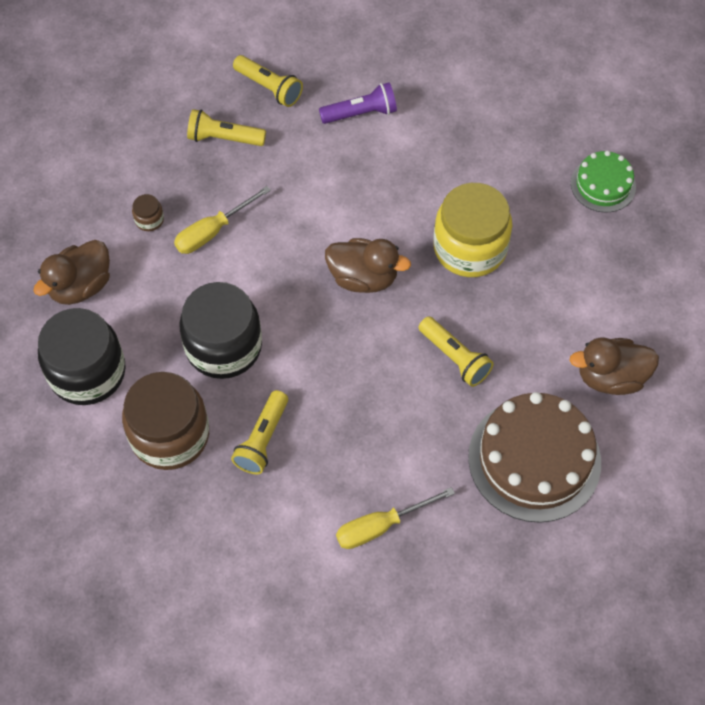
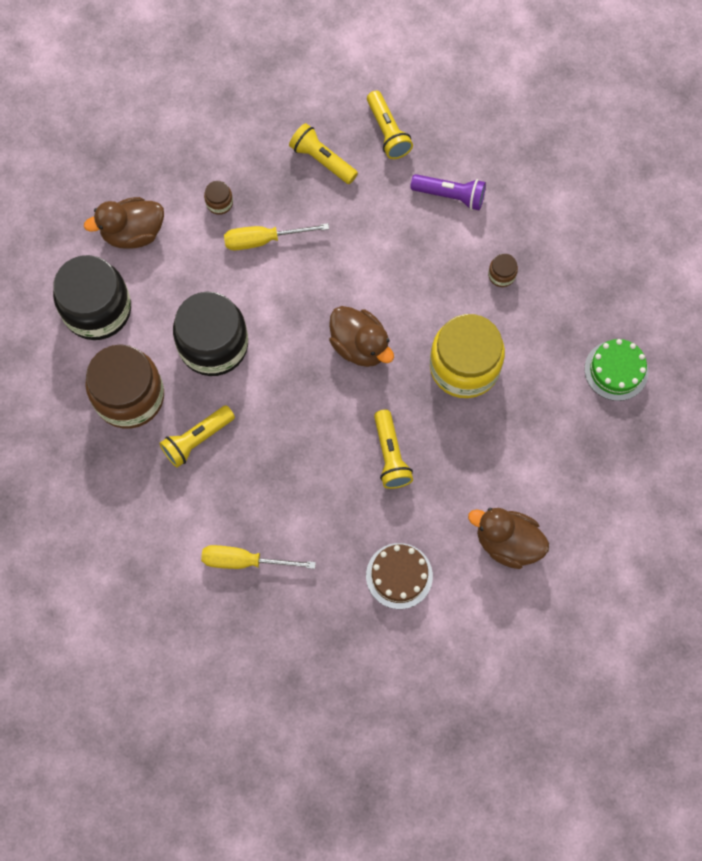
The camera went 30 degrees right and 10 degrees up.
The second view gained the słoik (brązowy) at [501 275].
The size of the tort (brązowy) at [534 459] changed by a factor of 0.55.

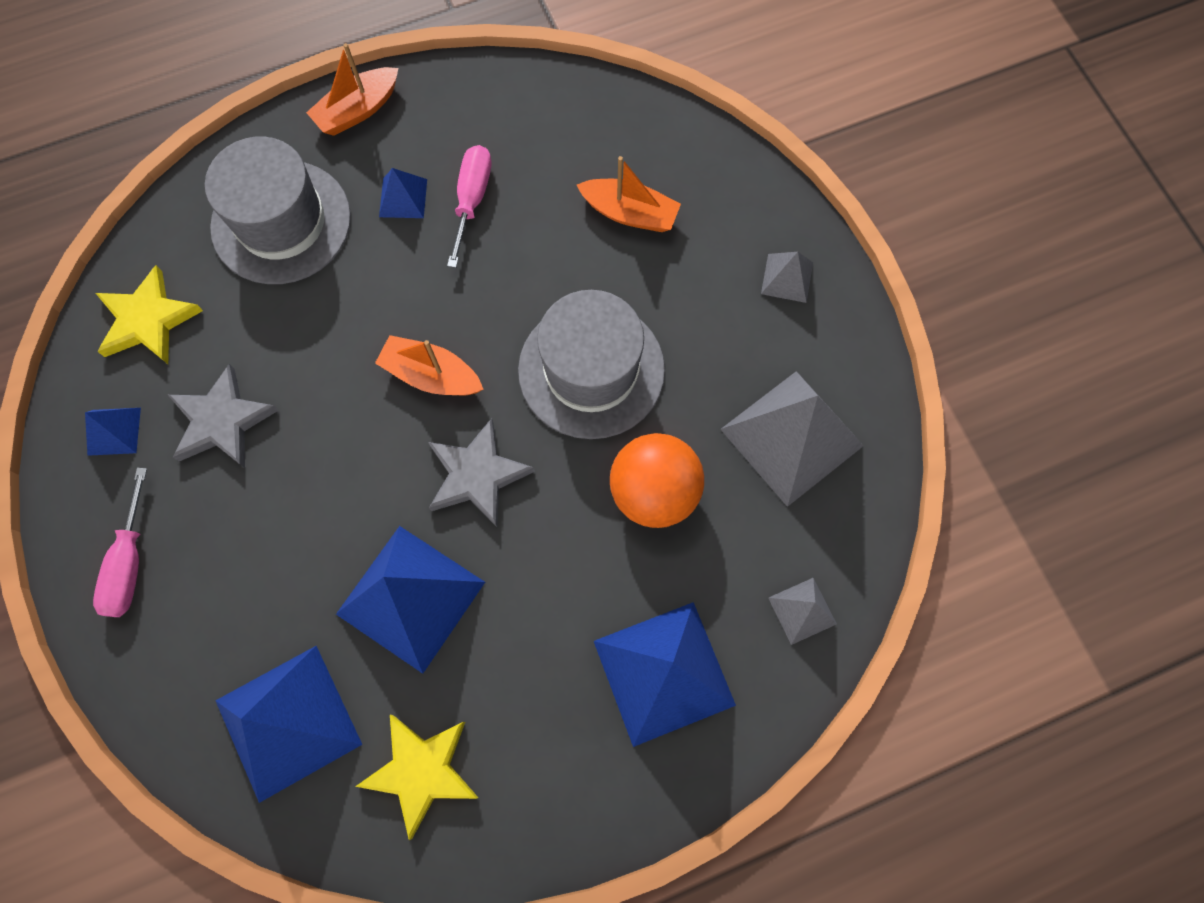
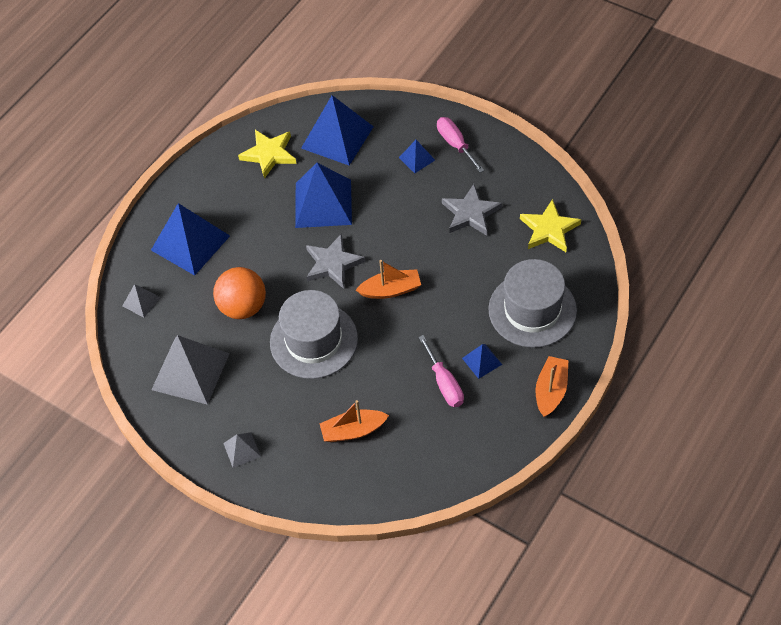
The camera went 150 degrees right and 15 degrees down.
The piramida (niebieski) ended up elsewhere, having gone from [114 431] to [417 158].

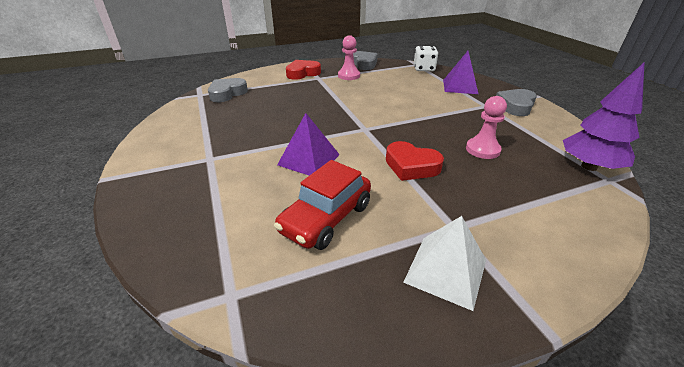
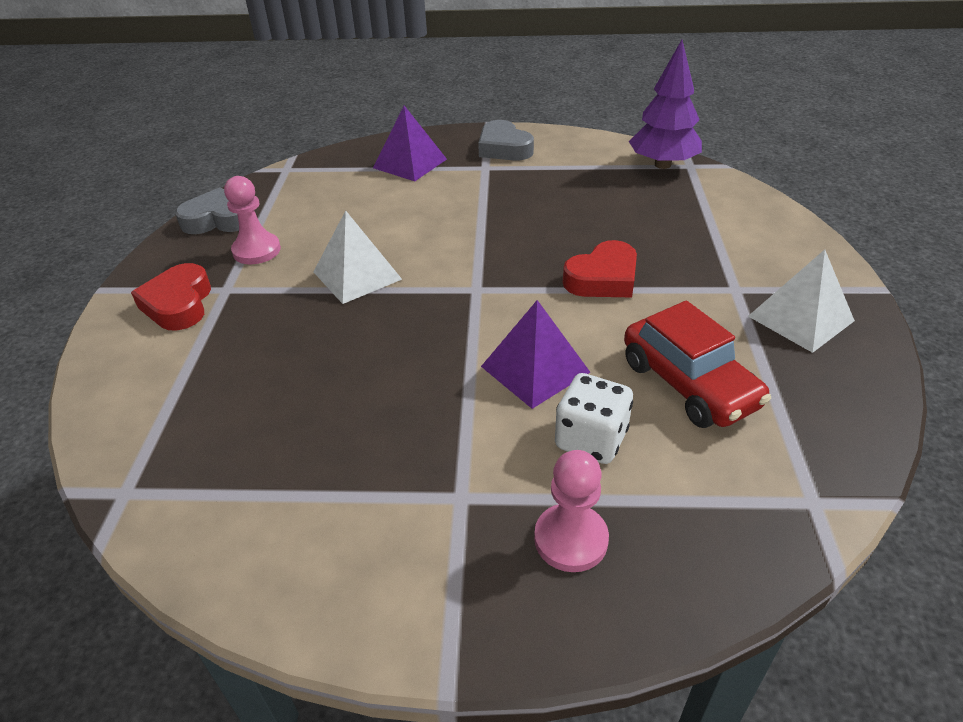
The camera went 65 degrees left and 5 degrees up.
The second view lost the serce (szary) at [227 93].
The second view gained the piramida (biały) at [357 275].
The kostka do gry (biały) ended up elsewhere, having gone from [424 69] to [591 439].
The pionek (różowy) ended up elsewhere, having gone from [482 149] to [571 539].

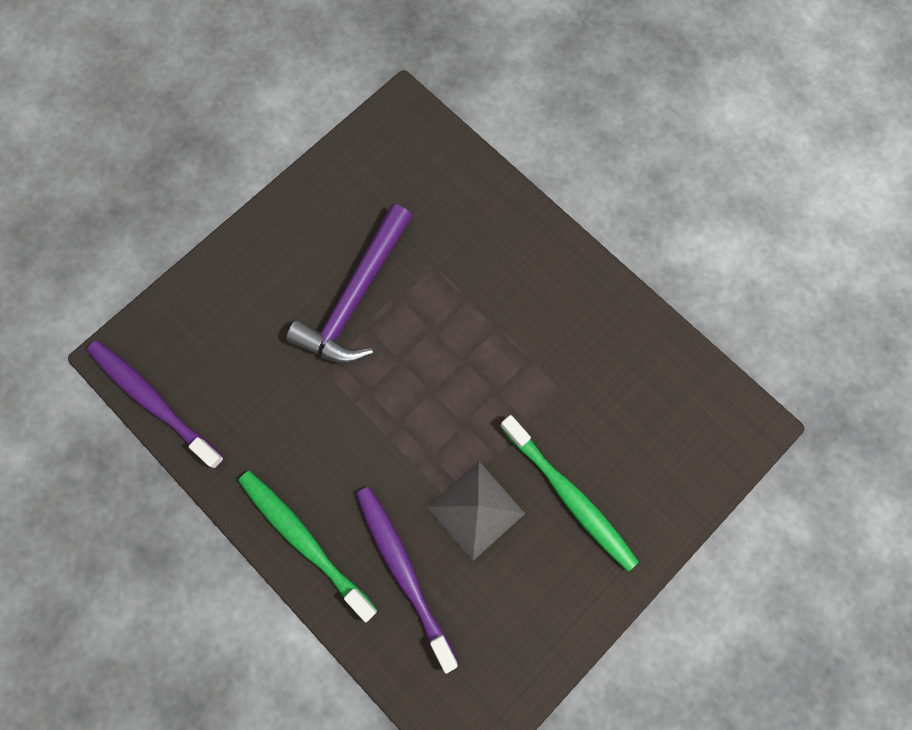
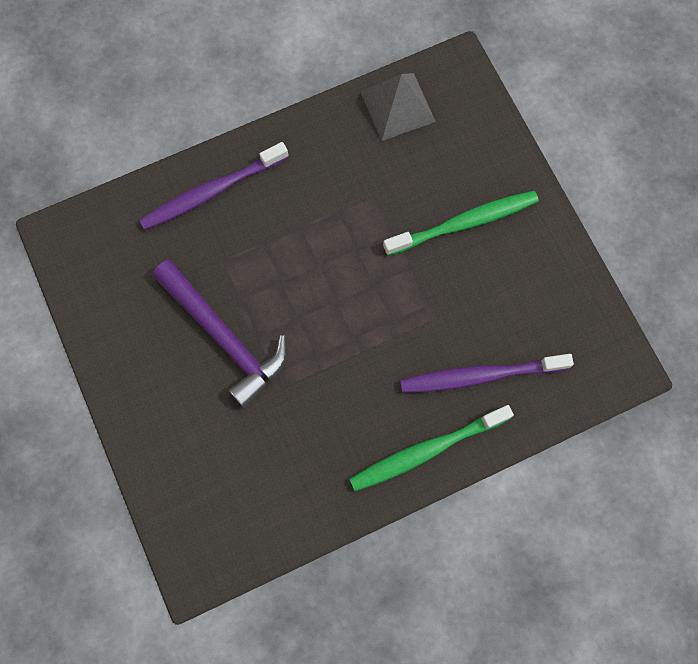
The camera went 70 degrees left and 0 degrees up.
The szczoteczka do zębów (fioletowy) ended up elsewhere, having gone from [153 401] to [211 192].
The piramida (szary) ended up elsewhere, having gone from [475 510] to [398 106].

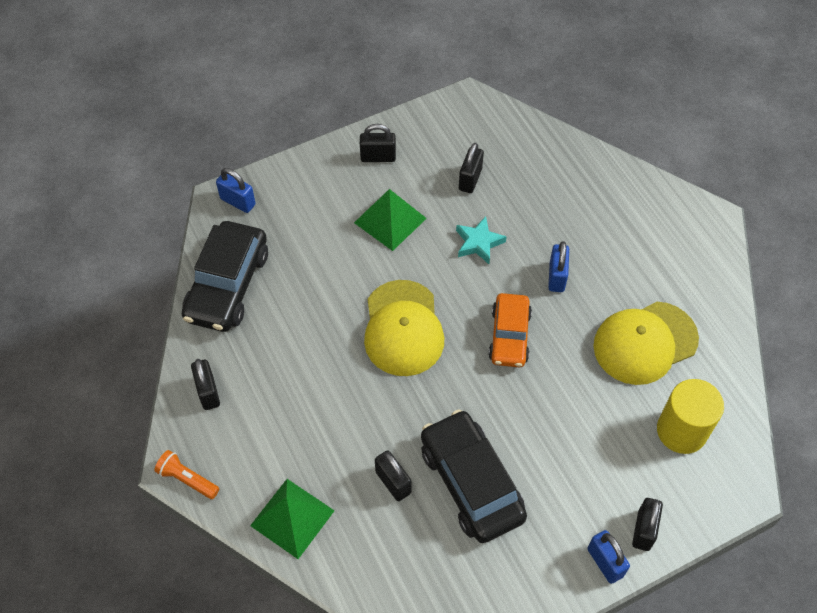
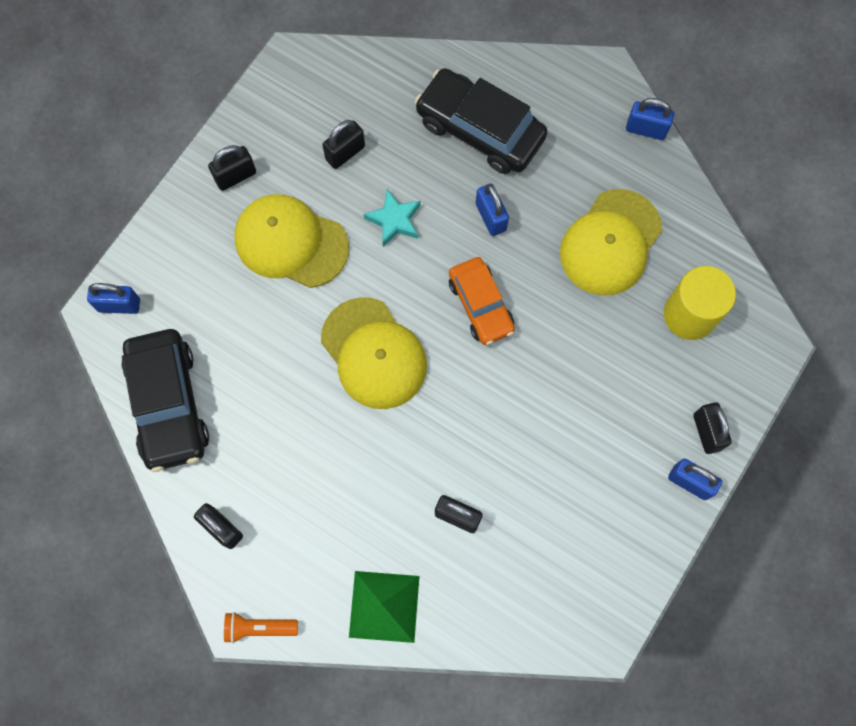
The camera went 30 degrees left and 15 degrees up.
The second view gained the kłódka (niebieski) at [646 129].
The samochód (czarny) ended up elsewhere, having gone from [471 482] to [479 129].
Where the piramida (zielony) stood at [390 220], the czapka (żółty) came to stand at [291 242].
The kłódka (czarny) at [470 179] ended up facing another way, 60 degrees clockwise from before.

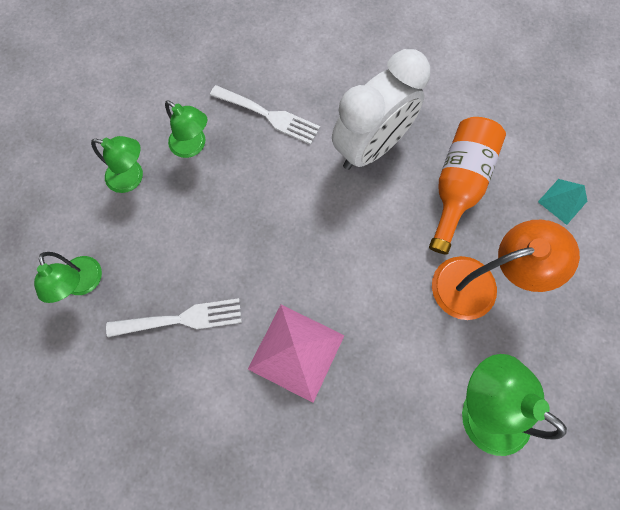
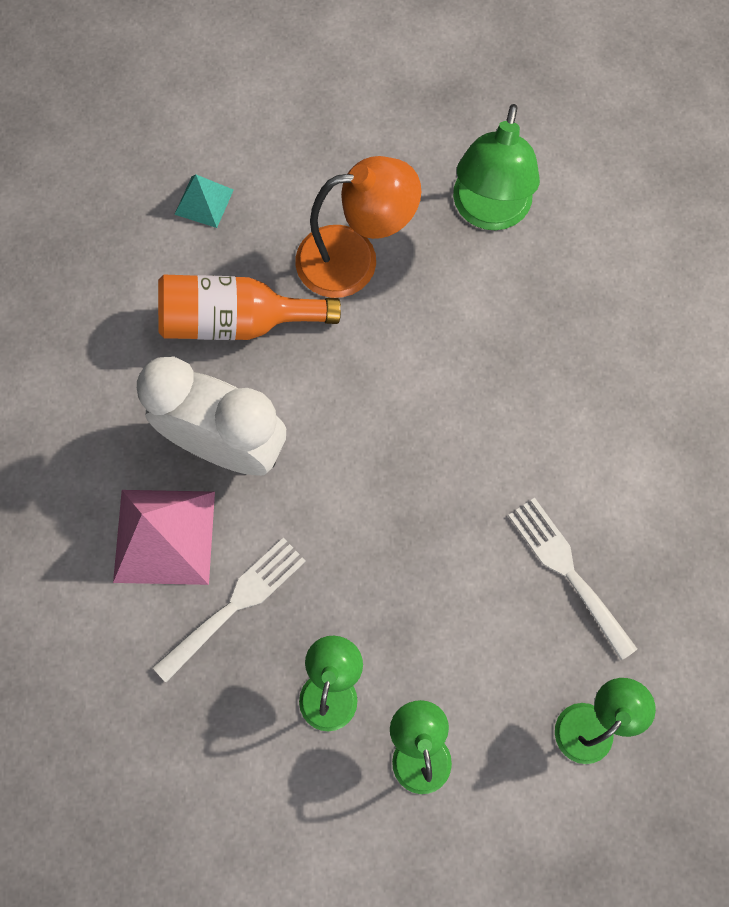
The camera went 115 degrees left and 0 degrees up.
The piramida (różowy) ended up elsewhere, having gone from [296 352] to [164 536].
The widelec (biały) at [269 115] ended up facing another way, 45 degrees clockwise from before.
The lampka (pomarańczowy) at [477 284] ended up facing another way, 120 degrees clockwise from before.

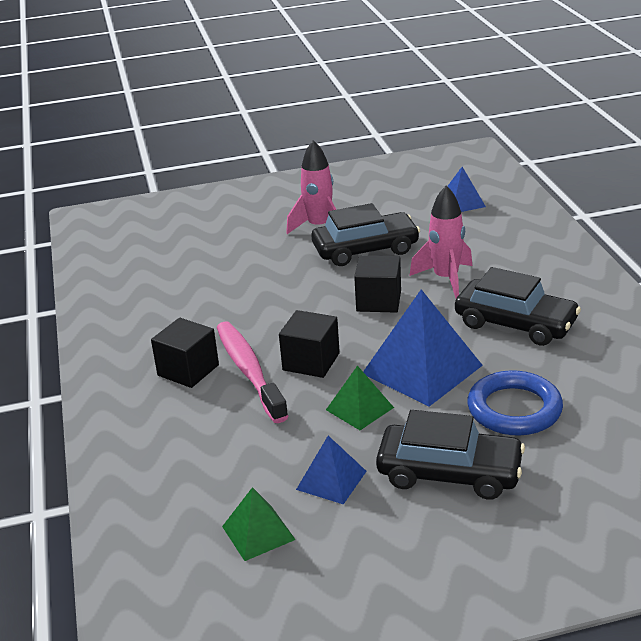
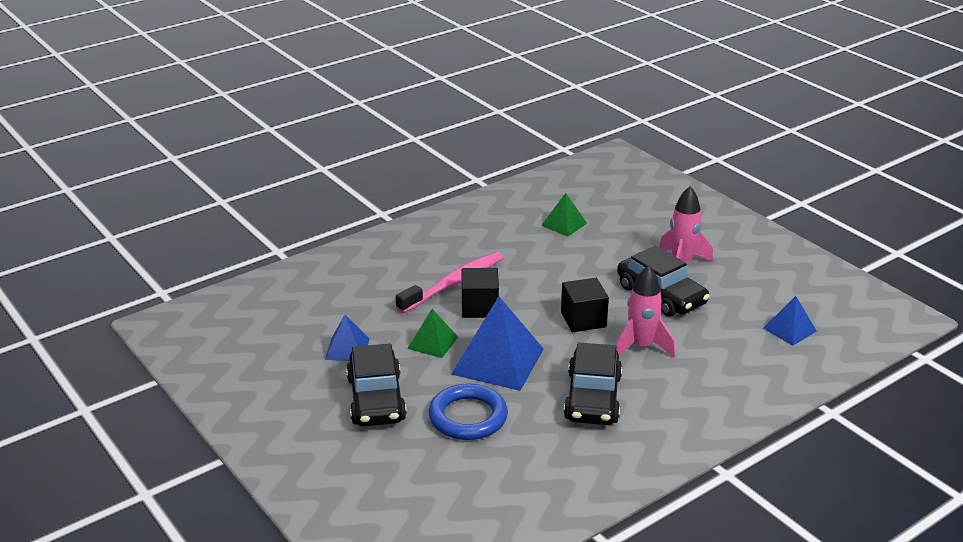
The camera went 65 degrees right and 0 degrees up.
The second view lost the sześcian (czarny) at [188 370].
The piramida (zielony) ended up elsewhere, having gone from [258 532] to [564 224].

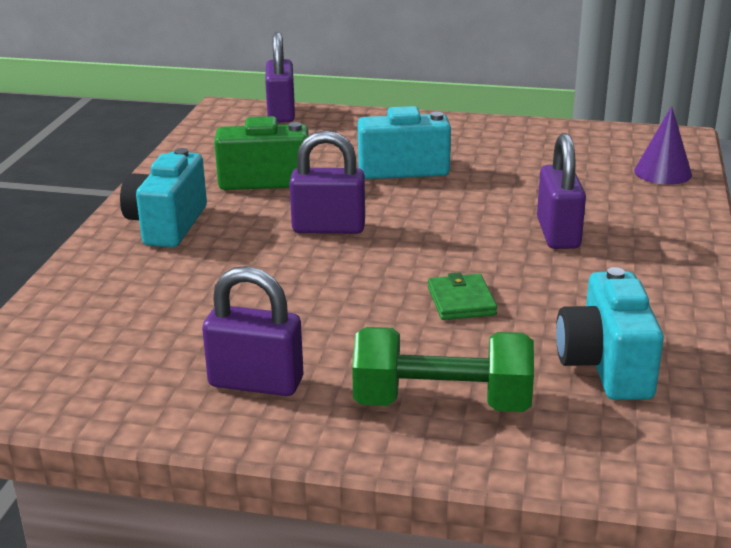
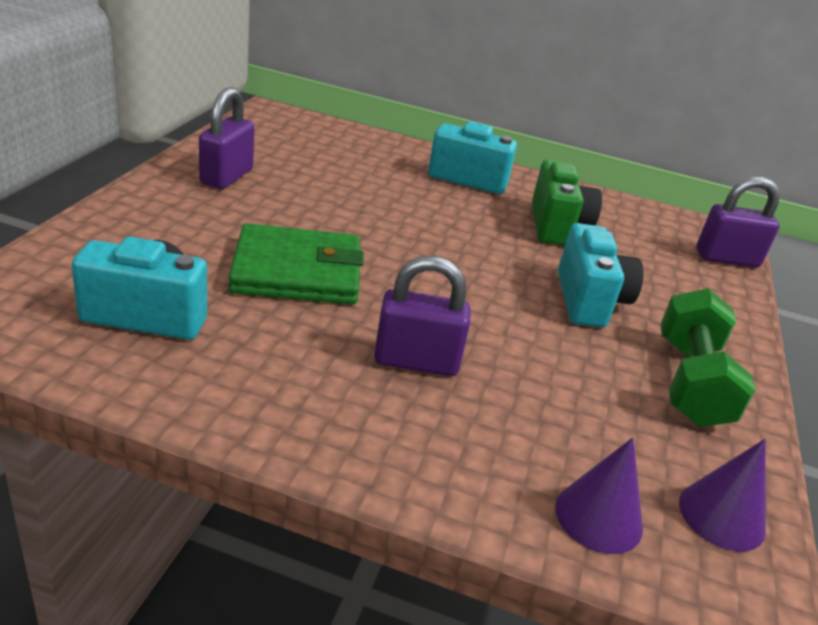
The camera went 90 degrees right and 5 degrees up.
The second view lost the kłódka (fioletowy) at [328 228].
The second view gained the stożek (fioletowy) at [721 516].
The hantel (zielony) ended up elsewhere, having gone from [442 403] to [690 382].
The size of the portfel (zielony) at [461 301] changed by a factor of 2.00.

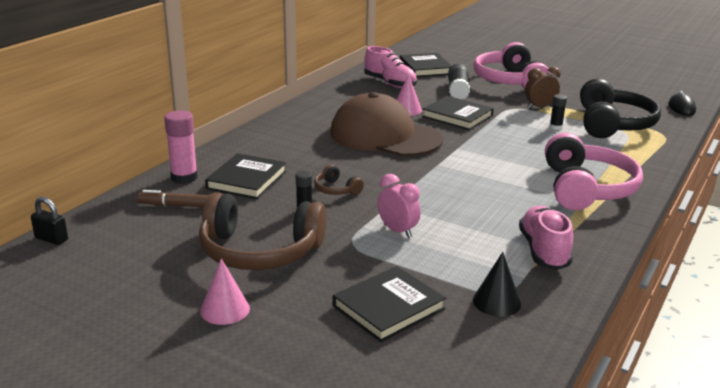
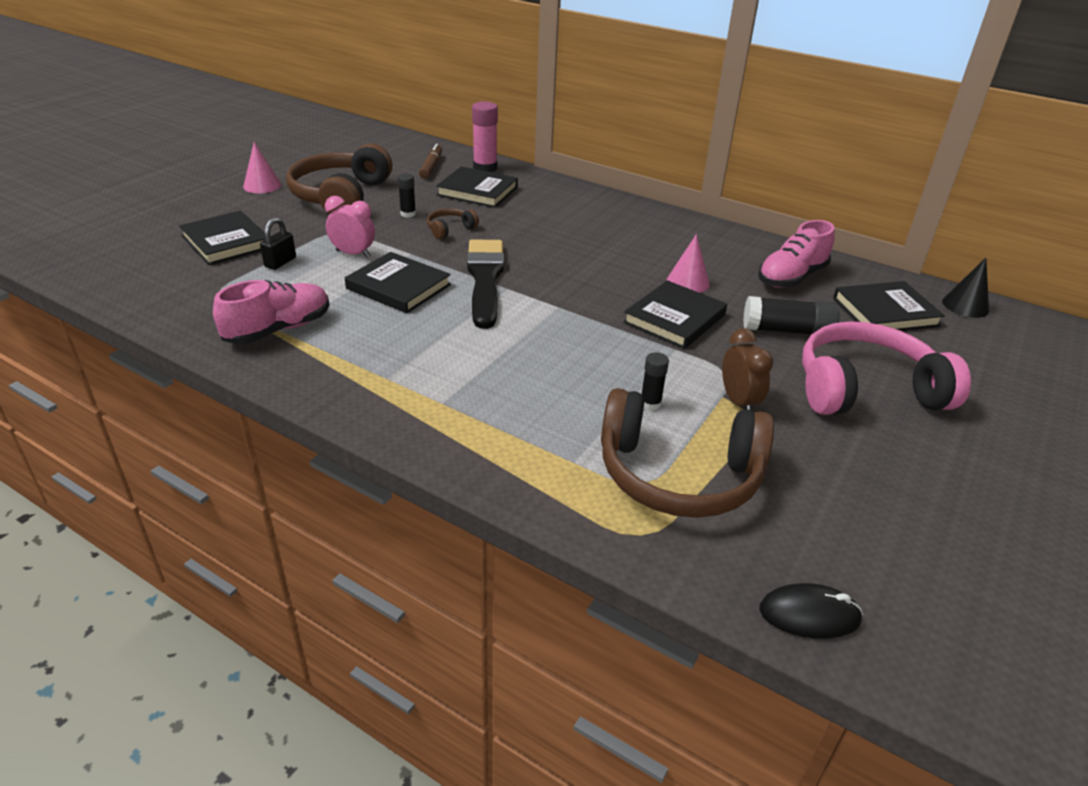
The camera went 90 degrees right and 10 degrees up.
The second view lost the czapka (brązowy) at [385 136].
The second view lost the słuchawki (różowy) at [586 189].
The second view gained the książka (czarny) at [398 287].
The second view gained the pędzel (czarny) at [485 279].
The kłódka (czarny) ended up elsewhere, having gone from [51 239] to [280 262].
The stożek (czarny) ended up elsewhere, having gone from [496 302] to [965 306].
What was the słuchawki (czarny) at [613 124] turned into the słuchawki (brązowy) at [678 475].
The budzik (różowy) at [397 231] ended up facing another way, 120 degrees counterclockwise from before.
The but (różowy) at [543 251] ended up facing another way, 45 degrees counterclockwise from before.

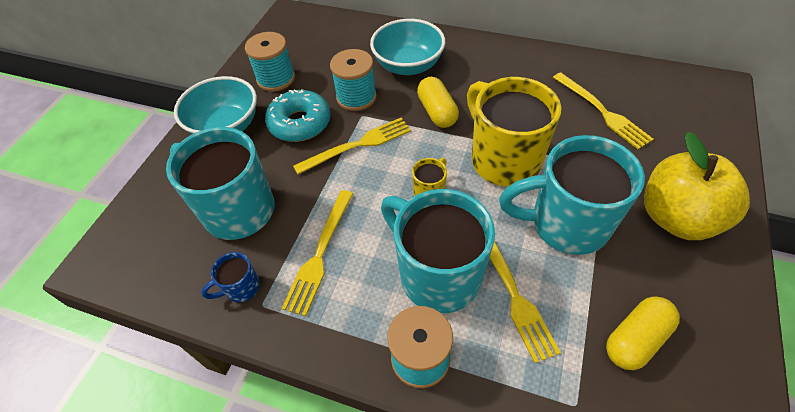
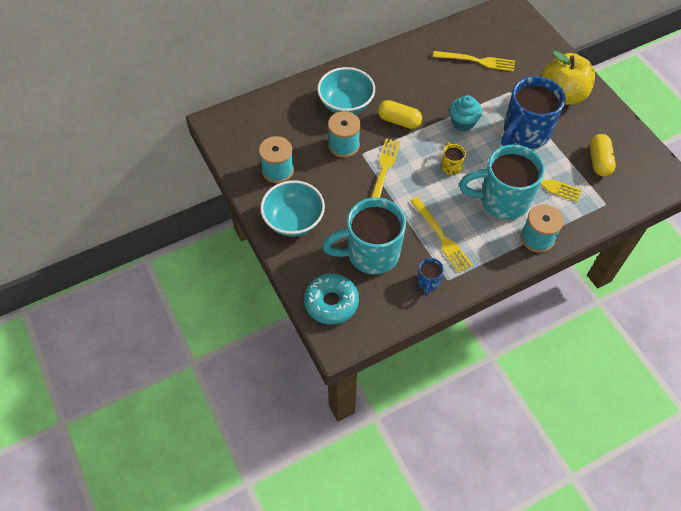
The camera went 50 degrees left and 5 degrees up.
The donut (turkusowy) ended up elsewhere, having gone from [300 123] to [331 302].
Where the kubek (żółty) stood at [503 159], the muffinka (turkusowy) came to stand at [463 123].
What was the kubek (turkusowy) at [565 224] turned into the kubek (niebieski) at [524 133].

